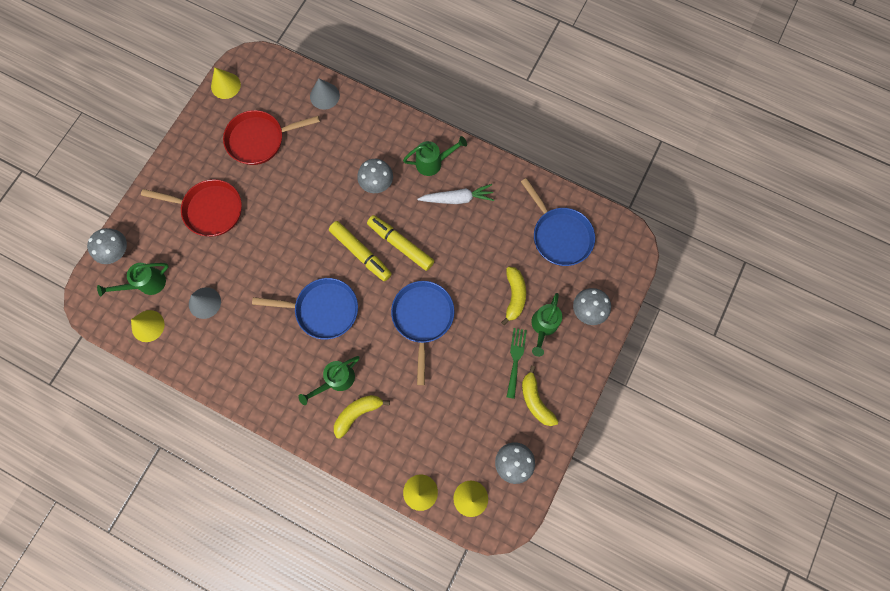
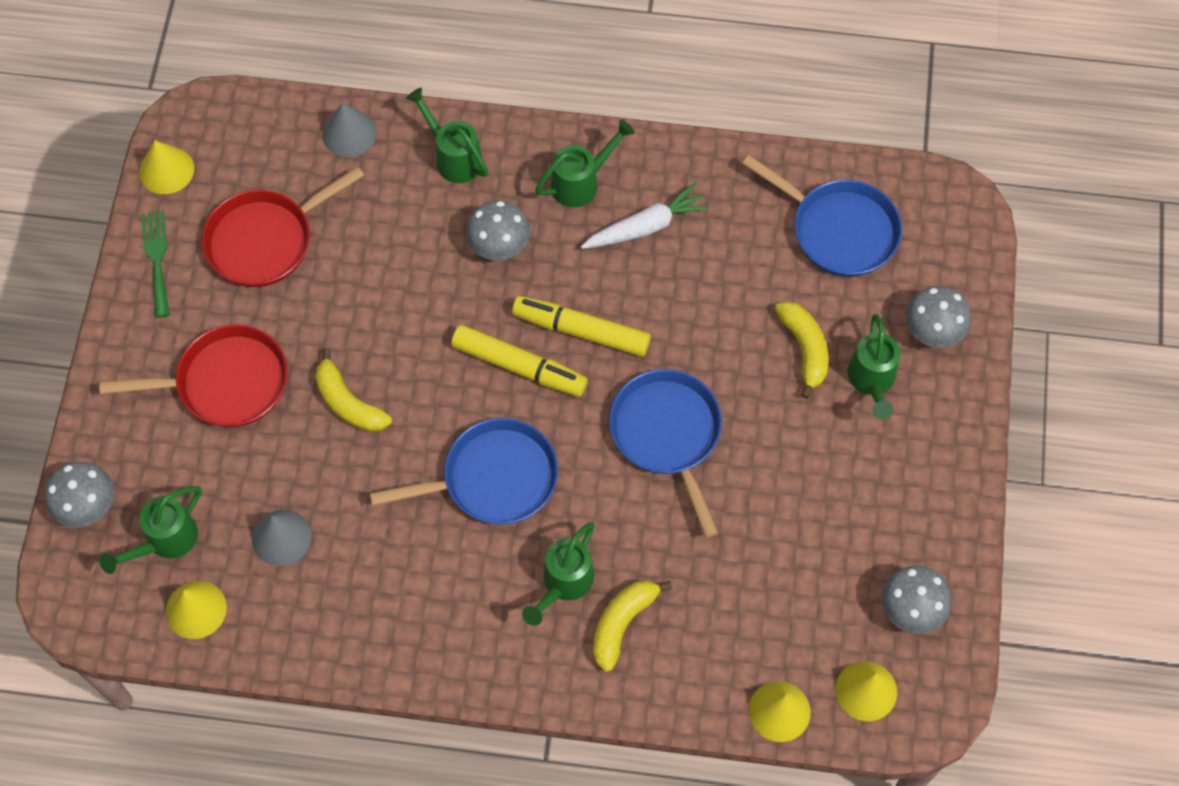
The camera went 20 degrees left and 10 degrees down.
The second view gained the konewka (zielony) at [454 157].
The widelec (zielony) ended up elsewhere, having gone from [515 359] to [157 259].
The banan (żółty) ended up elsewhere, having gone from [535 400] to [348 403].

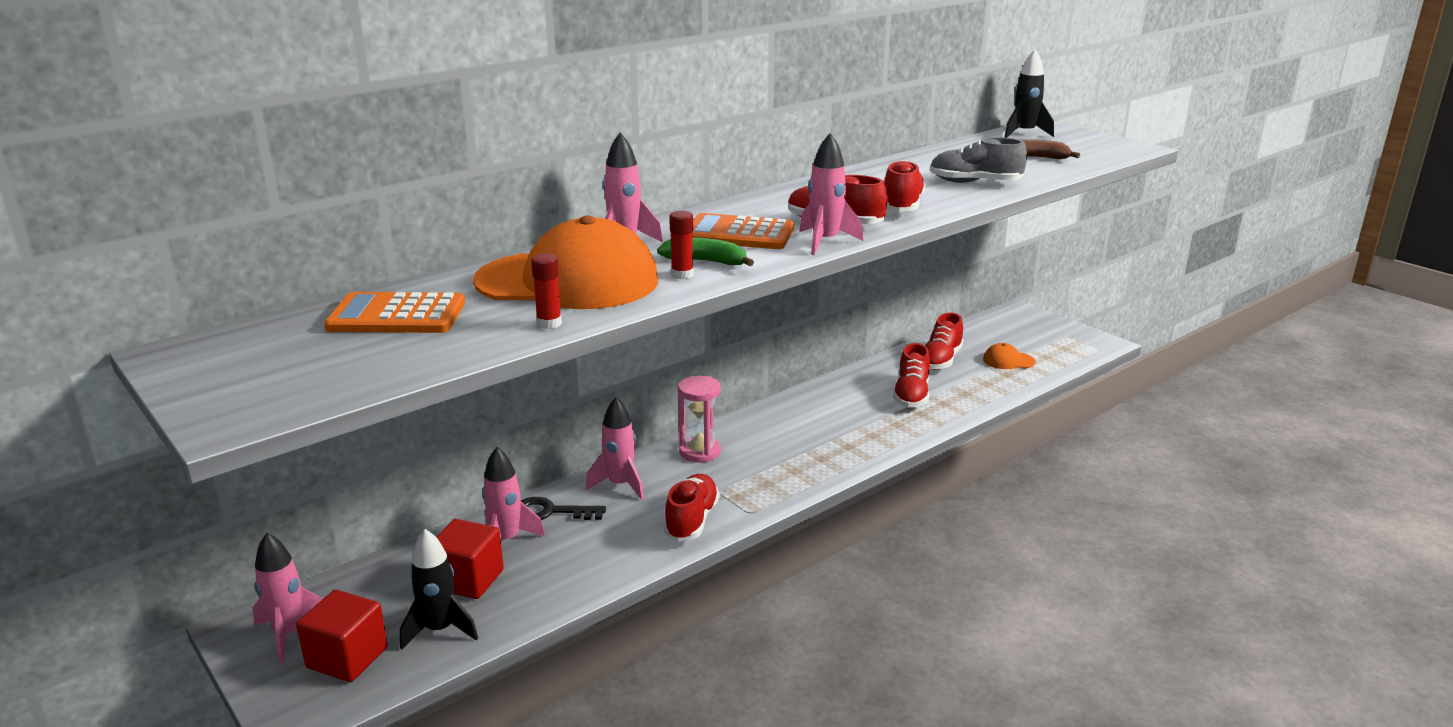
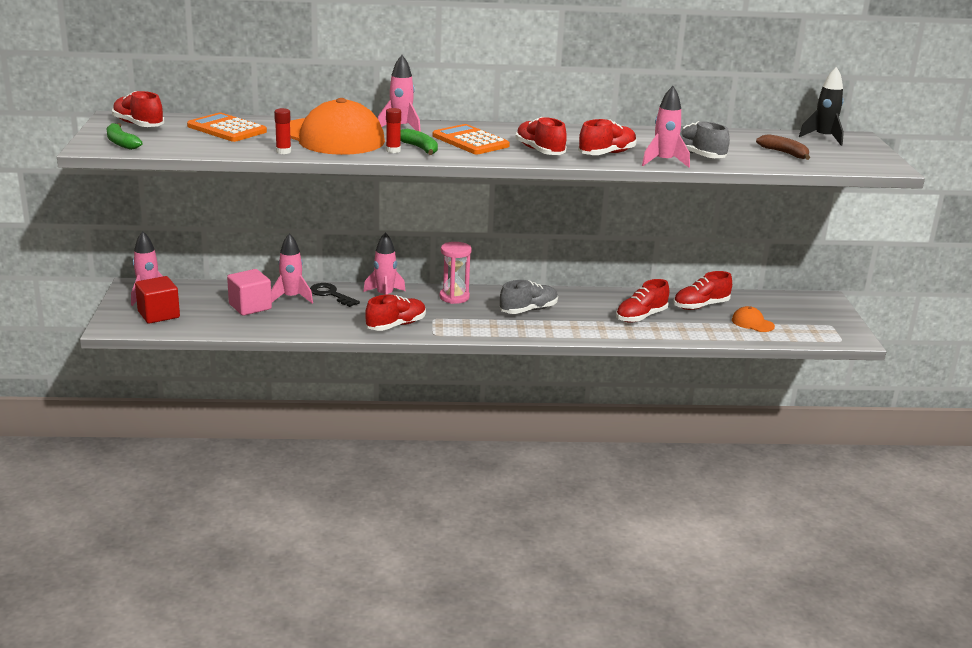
The camera went 35 degrees right and 0 degrees up.
The second view lost the rakieta (czarny) at [440 630].
The second view gained the banan (zielony) at [121 143].
The second view gained the but (czerwony) at [138 125].
The second view gained the but (szary) at [528 310].
The rakieta (różowy) ended up elsewhere, having gone from [825 242] to [664 162].
What was the sześcian (czerwony) at [468 580] turned into the sześcian (różowy) at [250 307].

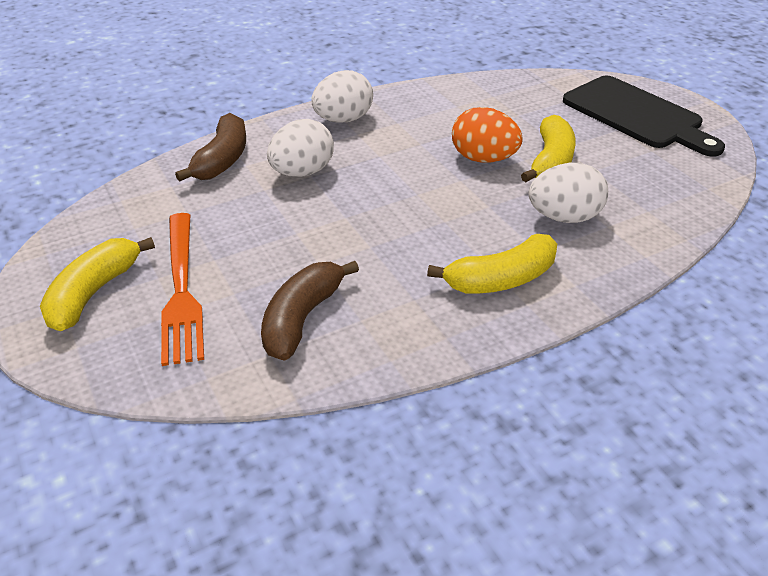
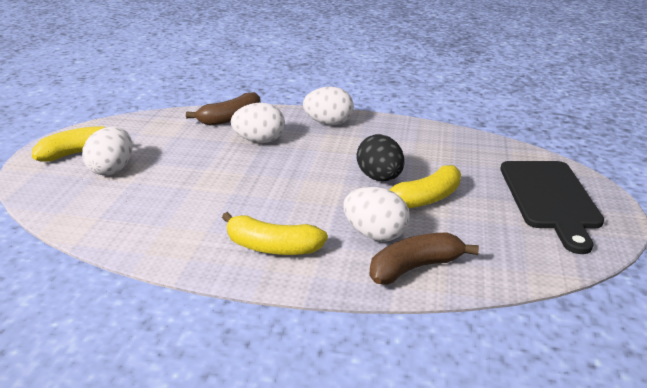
The camera went 40 degrees right and 10 degrees down.
The banan (brązowy) ended up elsewhere, having gone from [302 318] to [415 267].
Where the widelec (pomarańczowy) stood at [181 290], the jajko (biały) came to stand at [112 169].
What was the jajko (pomarańczowy) at [483 159] turned into the jajko (czarny) at [379 178].

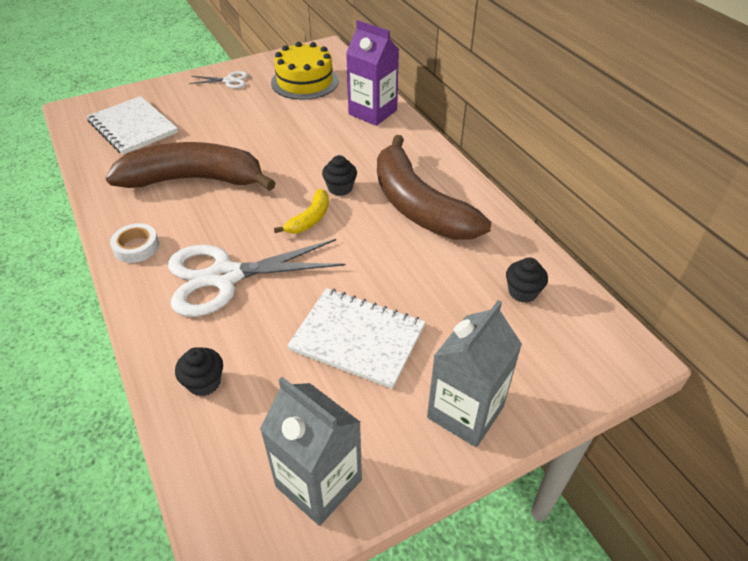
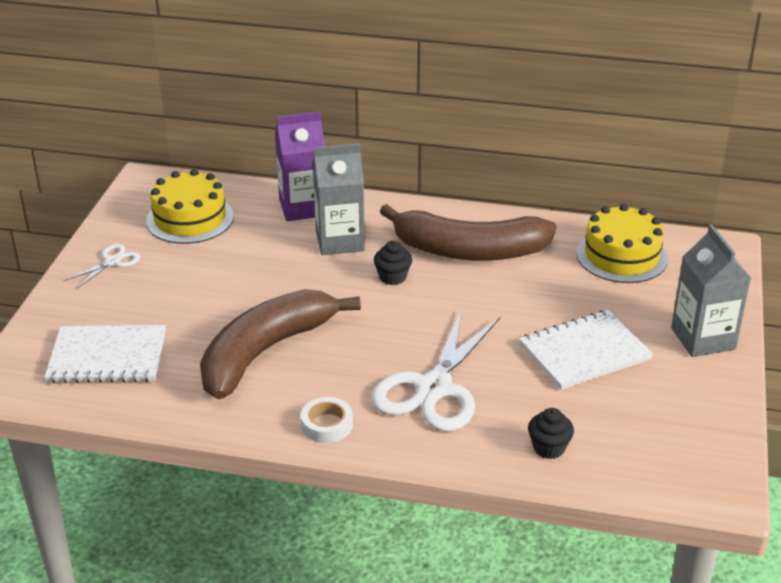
The camera went 50 degrees left and 10 degrees down.
The second view lost the banan (żółty) at [309 219].
The karton mleka (szary) ended up elsewhere, having gone from [318 483] to [340 241].
Where the muffinka (czarny) stood at [522 292], the tort (żółty) came to stand at [621 256].

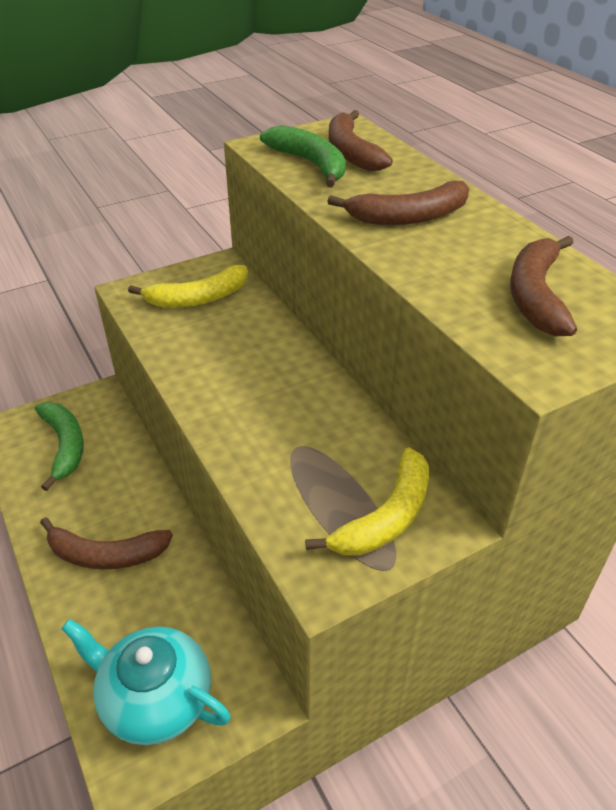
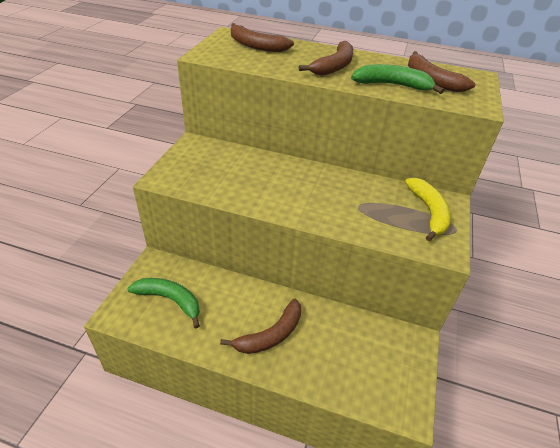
The camera went 45 degrees left and 0 degrees up.
The second view lost the imbryk (turkusowy) at [155 698].
The second view lost the banan (żółty) at [198 298].
The banan (zielony) ended up elsewhere, having gone from [311 164] to [392 85].

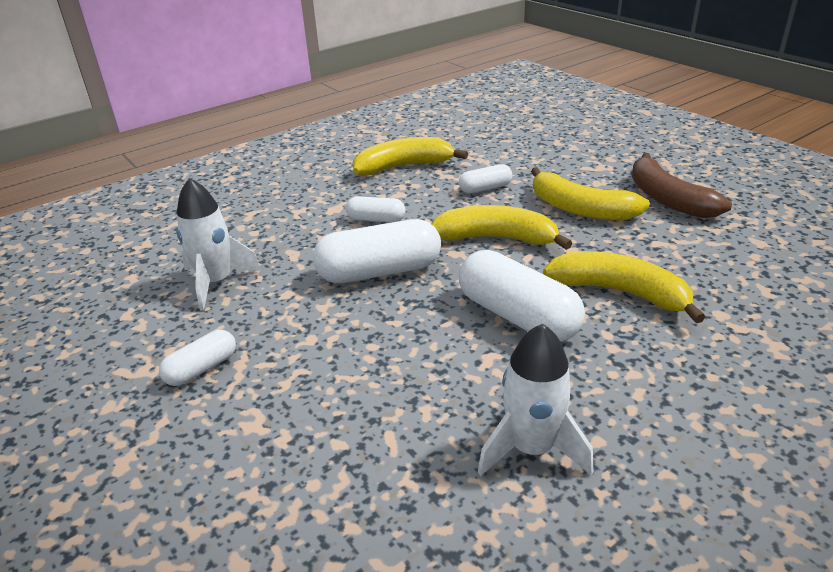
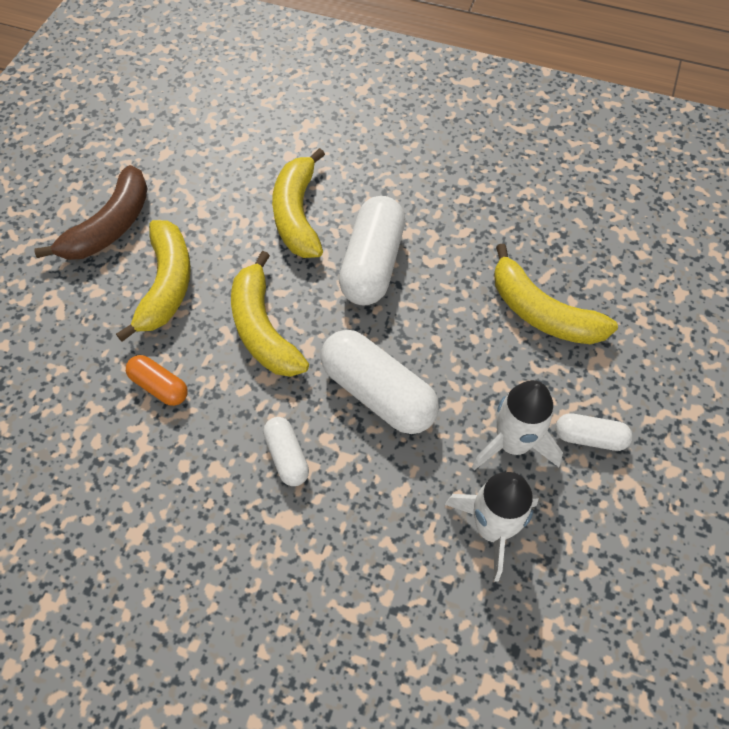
The camera went 125 degrees left and 25 degrees up.
The banan (żółty) ended up elsewhere, having gone from [404 166] to [542 312].
The rakieta (biały) ended up elsewhere, having gone from [531 448] to [513 444].
What was the kapsułka (biały) at [485 188] turned into the kapsułka (pomarańczowy) at [159 386].

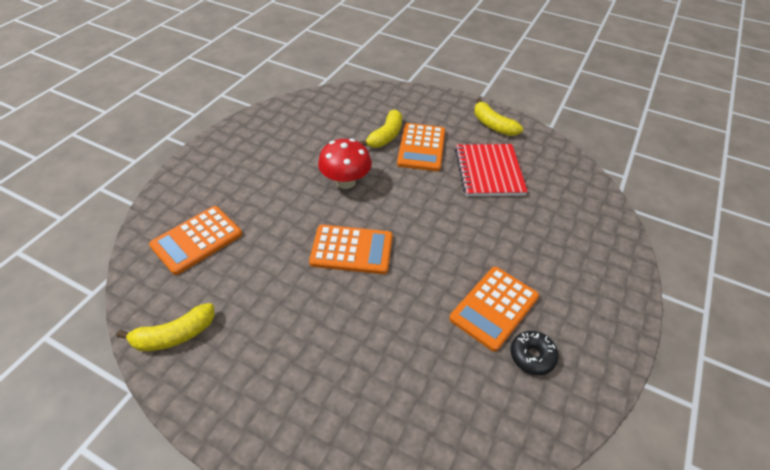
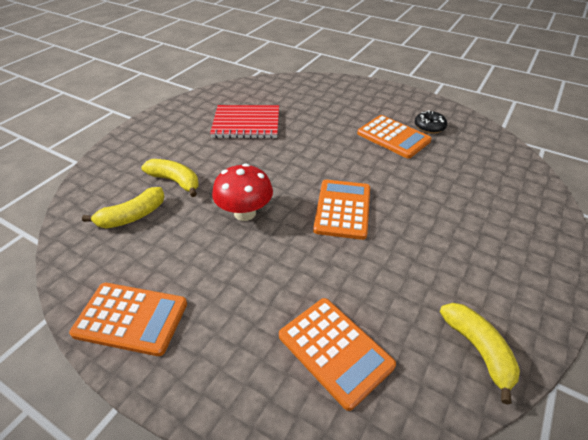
The camera went 85 degrees left and 5 degrees down.
The kalkulator (pomarańczowy) ended up elsewhere, having gone from [421 147] to [131 318].
The banan (żółty) ended up elsewhere, having gone from [493 125] to [132 216].

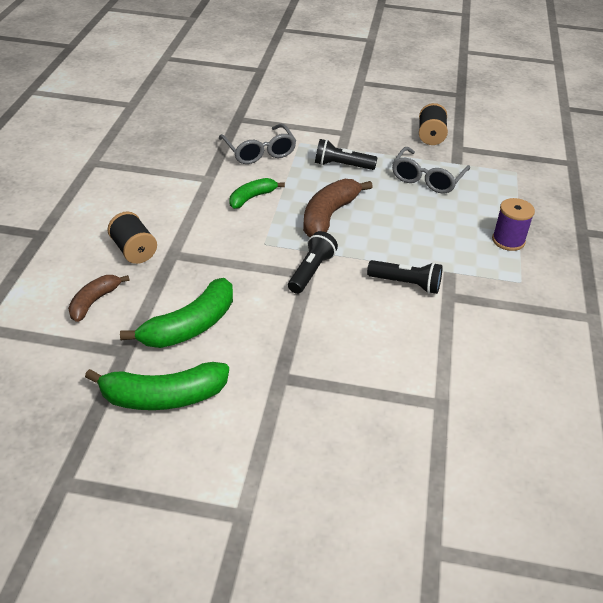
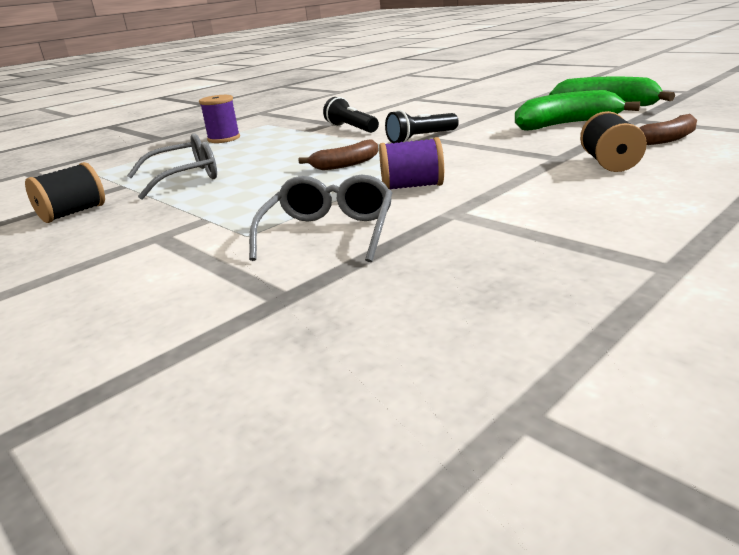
The camera went 140 degrees left and 15 degrees down.
The second view lost the latarka (czarny) at [341 165].
Where the banan (zielony) stood at [252 198], the szpulka (fioletowy) came to stand at [412 186].
The size of the banan (brązowy) at [329 216] changed by a factor of 0.61.

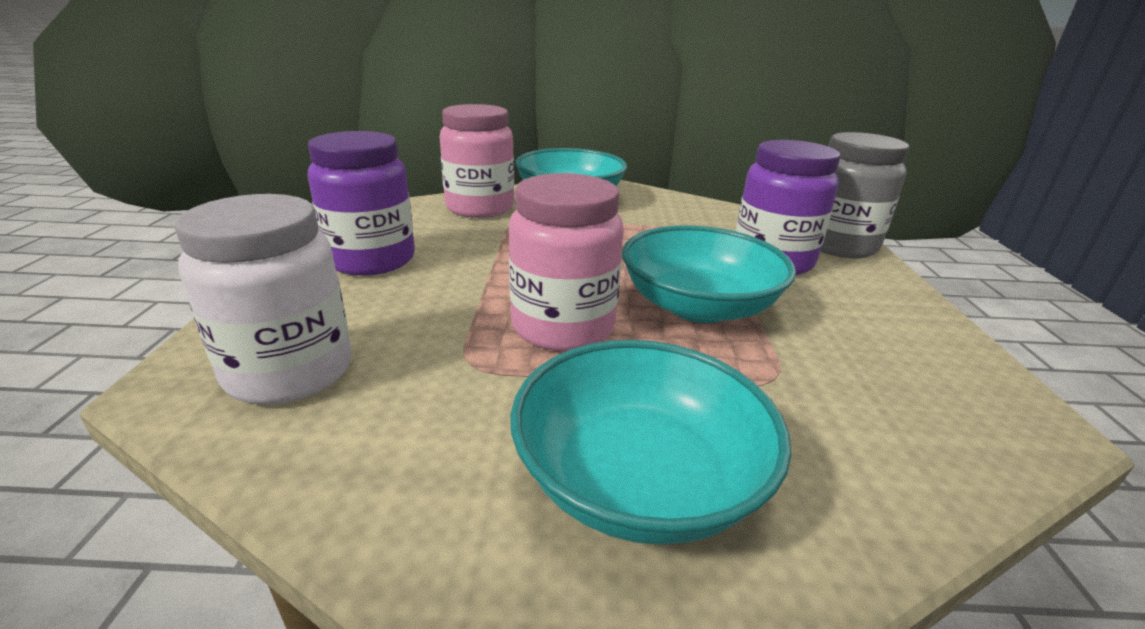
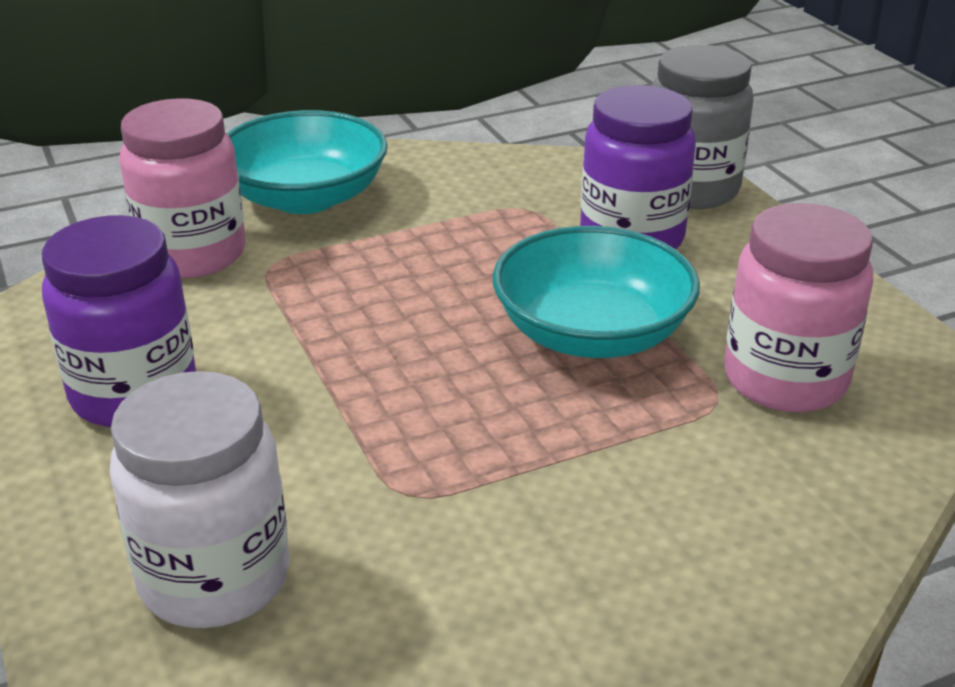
The camera went 25 degrees left and 5 degrees up.
The second view lost the miska (turkusowy) at [639 479].
The słoik (różowy) ended up elsewhere, having gone from [563 327] to [785 379].

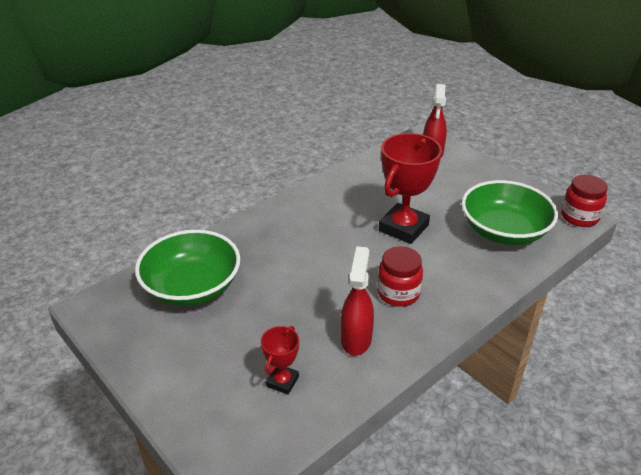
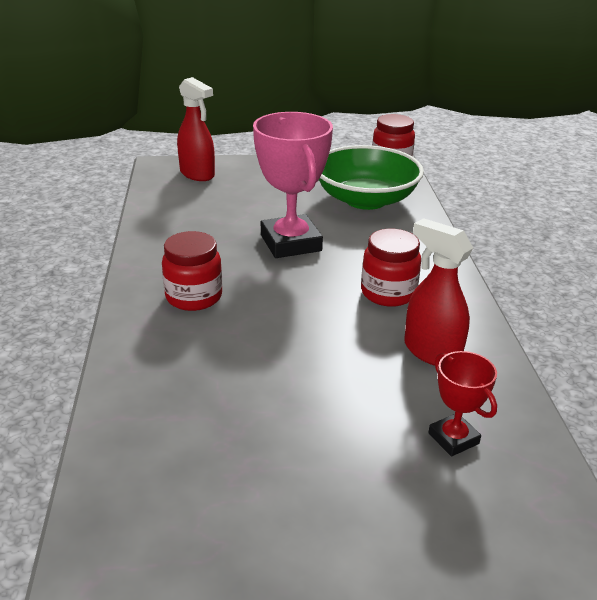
The camera went 55 degrees left and 5 degrees down.
The second view lost the miska (zielony) at [192 287].
The second view gained the słoik (czerwony) at [194 297].
What was the puchar (czerwony) at [403 228] turned into the puchar (różowy) at [290 243].

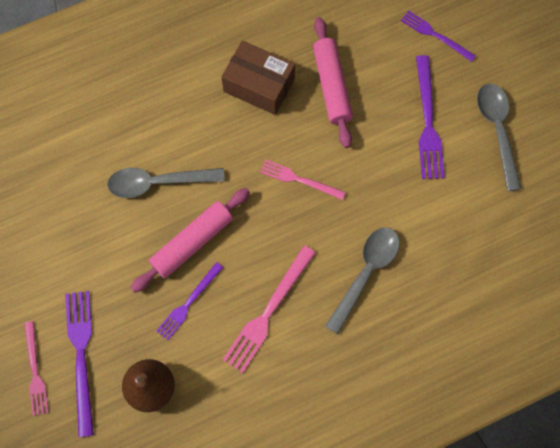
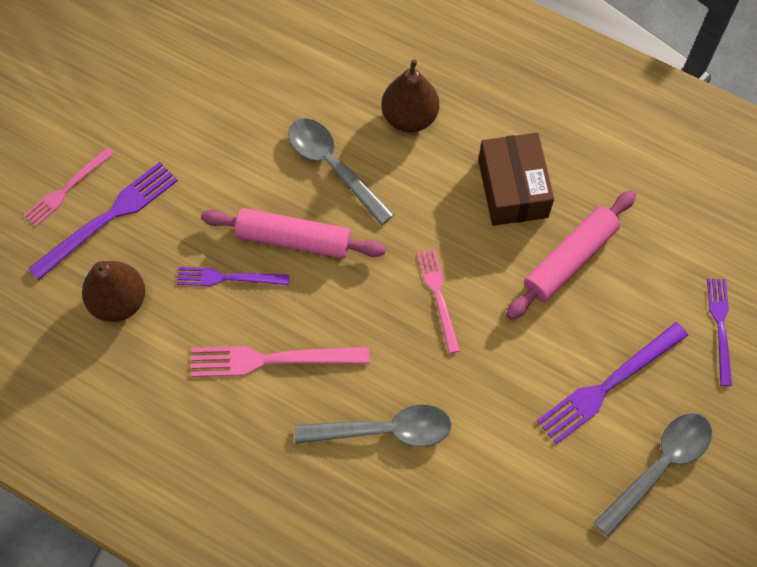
The camera went 55 degrees right and 5 degrees down.
The second view gained the gruszka (brązowy) at [409 117].

